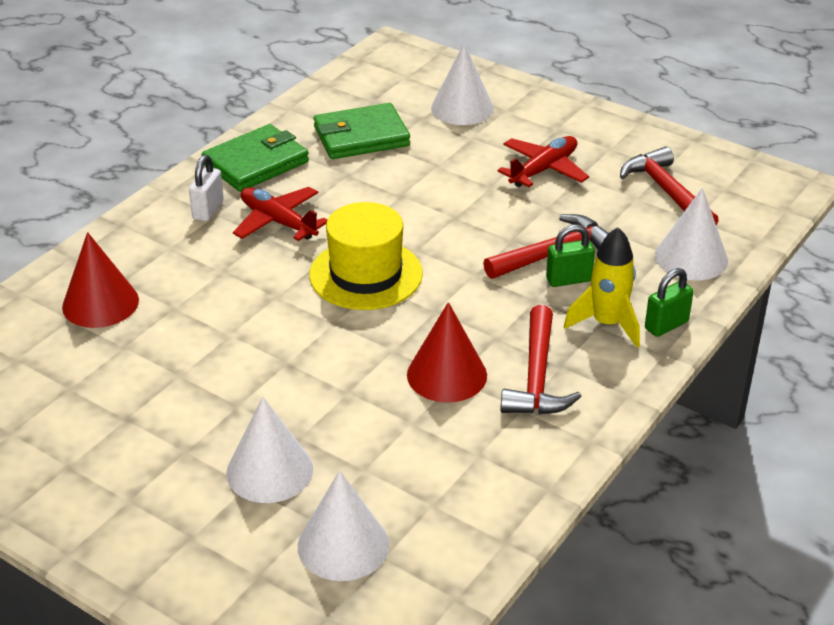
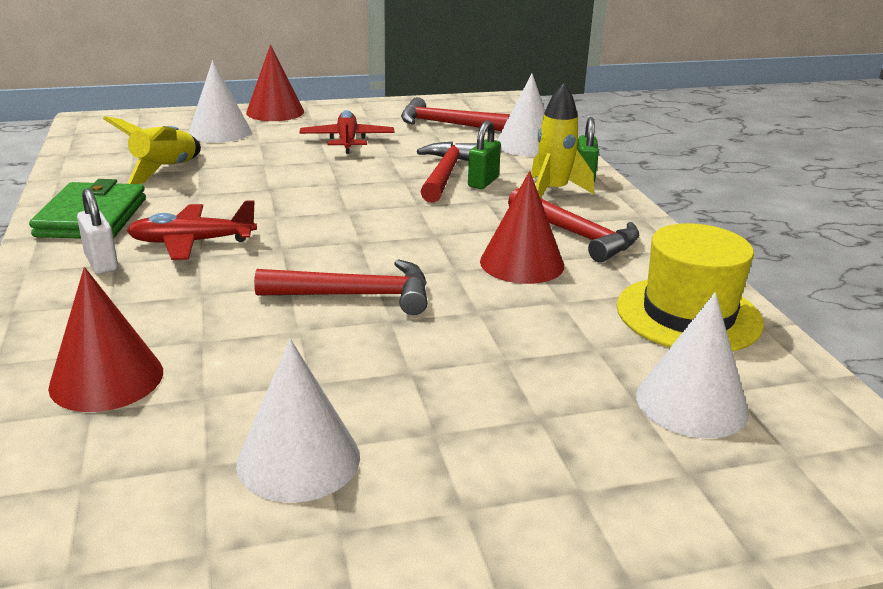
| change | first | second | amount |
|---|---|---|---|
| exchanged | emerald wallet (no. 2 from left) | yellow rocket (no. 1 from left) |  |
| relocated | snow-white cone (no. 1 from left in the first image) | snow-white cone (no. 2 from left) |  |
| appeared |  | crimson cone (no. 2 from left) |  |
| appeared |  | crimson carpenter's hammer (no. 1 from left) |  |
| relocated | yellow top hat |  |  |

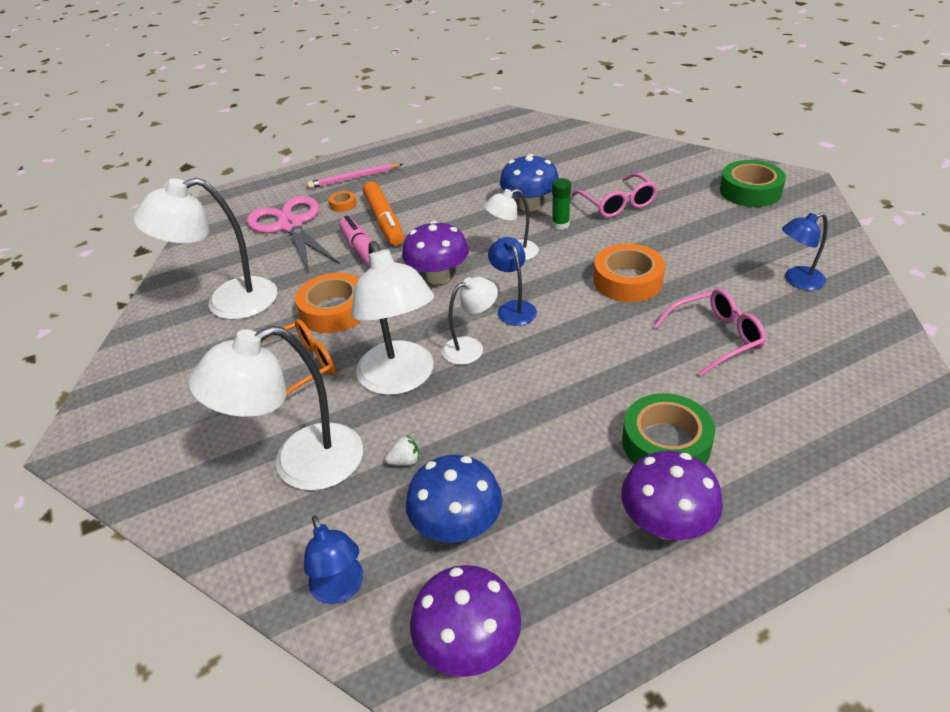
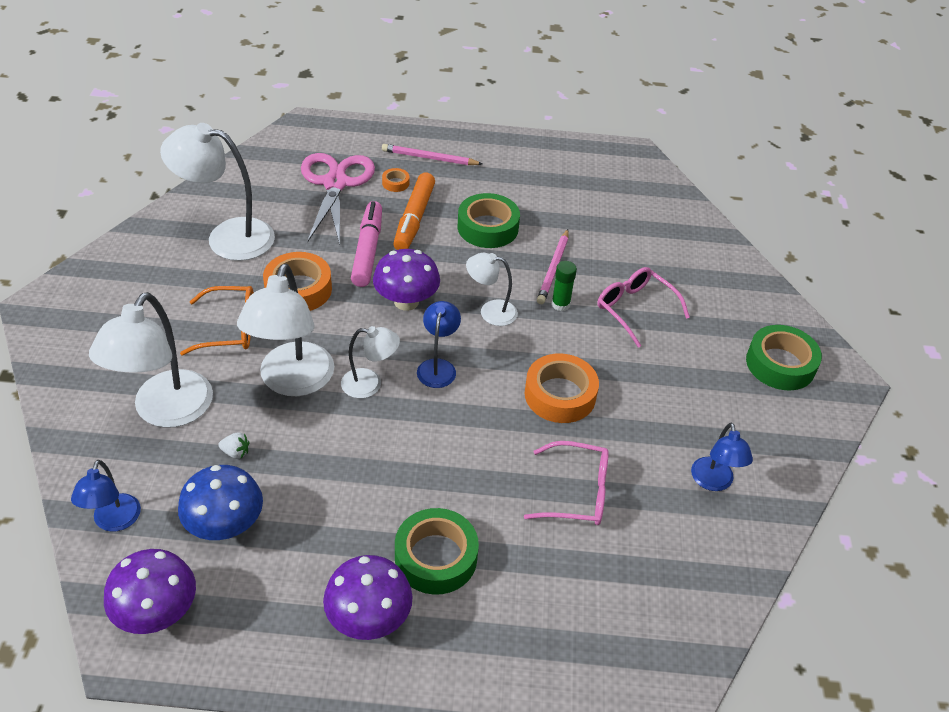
| change | first | second | amount |
|---|---|---|---|
| spun | snow-white reading lamp (no. 2 from left in the first image) | snow-white reading lamp (no. 1 from left) | 75 degrees counterclockwise |
| appeared |  | emerald roll of tape (no. 2 from left) |  |
| exchanged | royal blue mushroom (no. 2 from left) | pink wooden pencil (no. 2 from left) |  |
| spun | pink eyeglasses (no. 1 from left in the first image) | pink eyeglasses (no. 2 from left) | 135 degrees clockwise |
| spun | royal blue reading lamp (no. 3 from left) |  | 105 degrees counterclockwise |

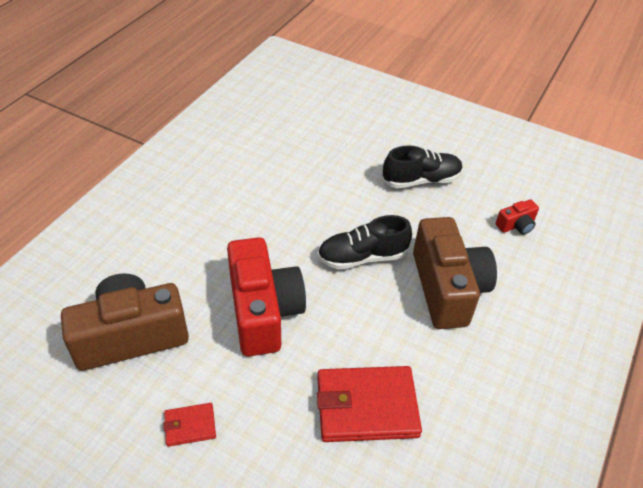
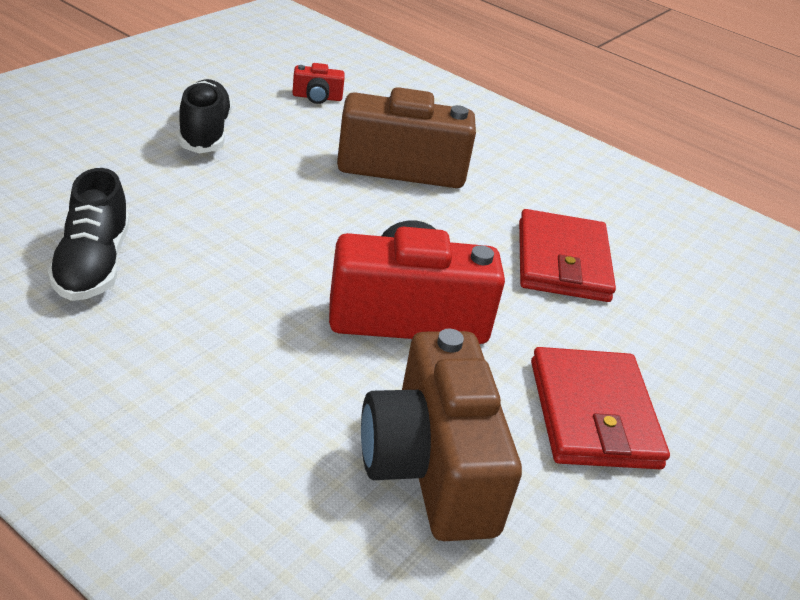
| change | first | second | amount |
|---|---|---|---|
| relocated | jet-black shoe (no. 1 from left) |  |  |
| spun | crimson camera (no. 2 from left in the first image) | crimson camera (no. 1 from left) | 105 degrees clockwise |
| size | crimson wallet (no. 1 from left in the first image) | crimson wallet (no. 2 from left) | x2.06 |

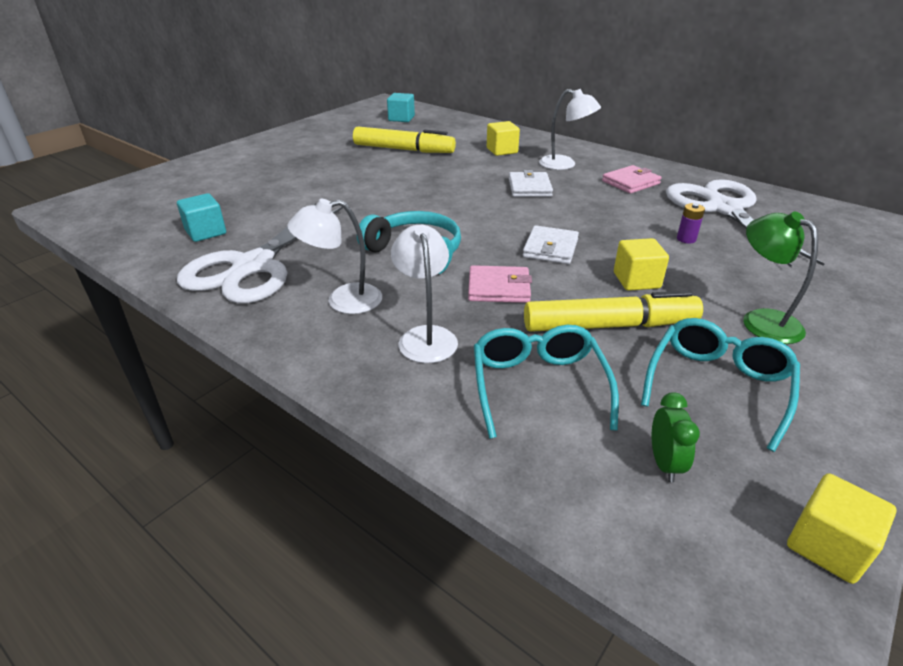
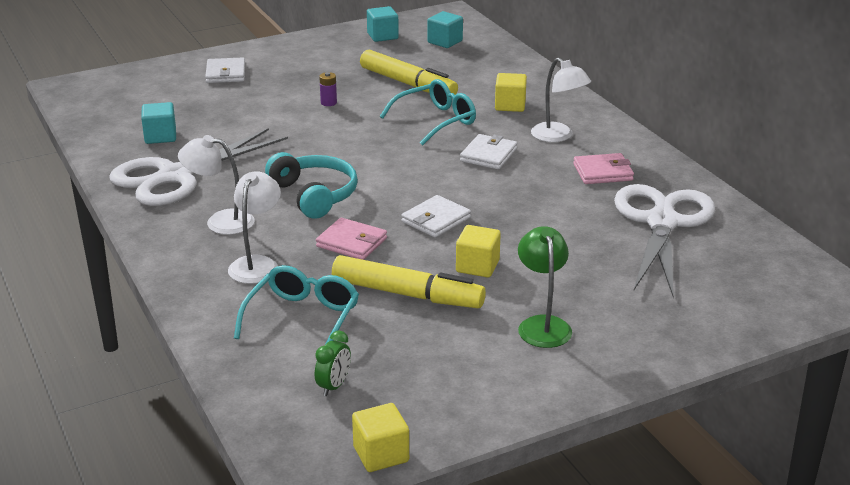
| change | first | second | amount |
|---|---|---|---|
| appeared |  | snow-white wallet (no. 1 from left) |  |
| relocated | violet power cell |  |  |
| appeared |  | aqua block (no. 2 from left) |  |
| relocated | aqua eyeglasses (no. 2 from left) |  |  |

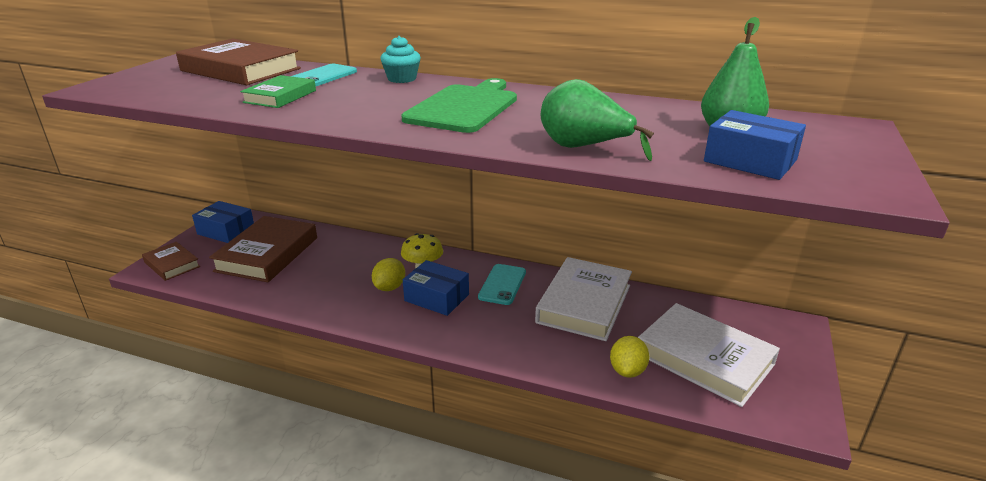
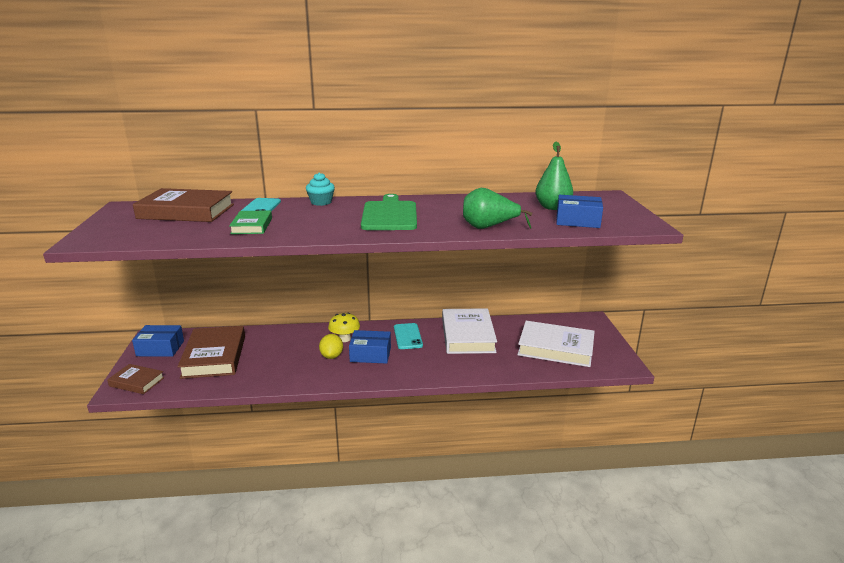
| change | first | second | amount |
|---|---|---|---|
| missing | yellow lemon (no. 2 from left) |  |  |

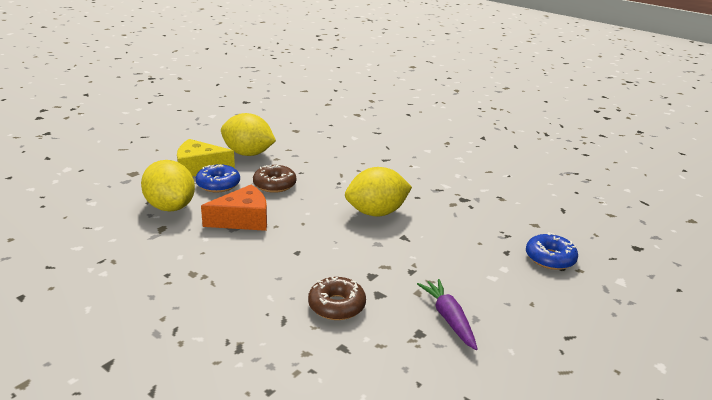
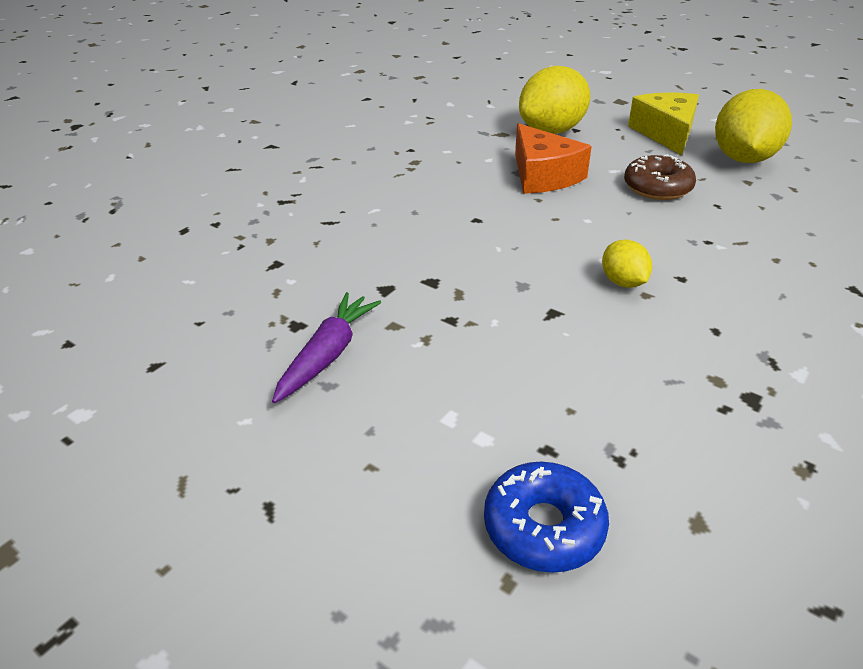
| change | first | second | amount |
|---|---|---|---|
| spun | violet root vegetable |  | 45 degrees counterclockwise |
| size | yellow lemon (no. 3 from left in the first image) | yellow lemon (no. 2 from left) | x0.51 |
| missing | royal blue donut (no. 1 from left) |  |  |
| missing | brown donut (no. 2 from left) |  |  |

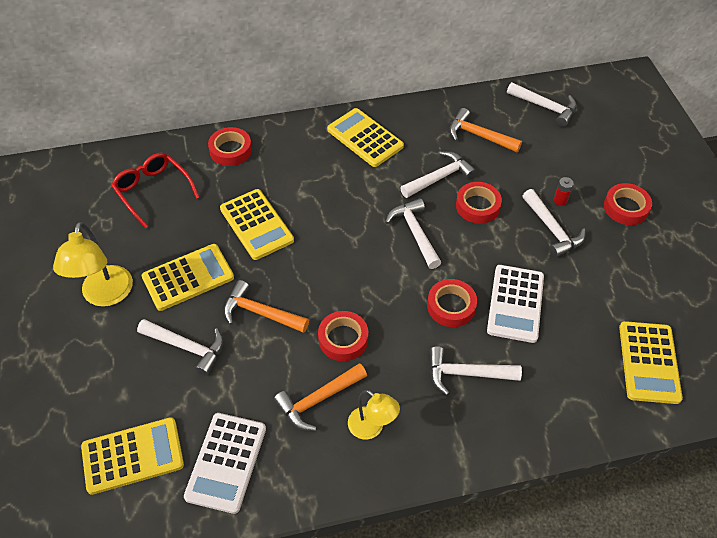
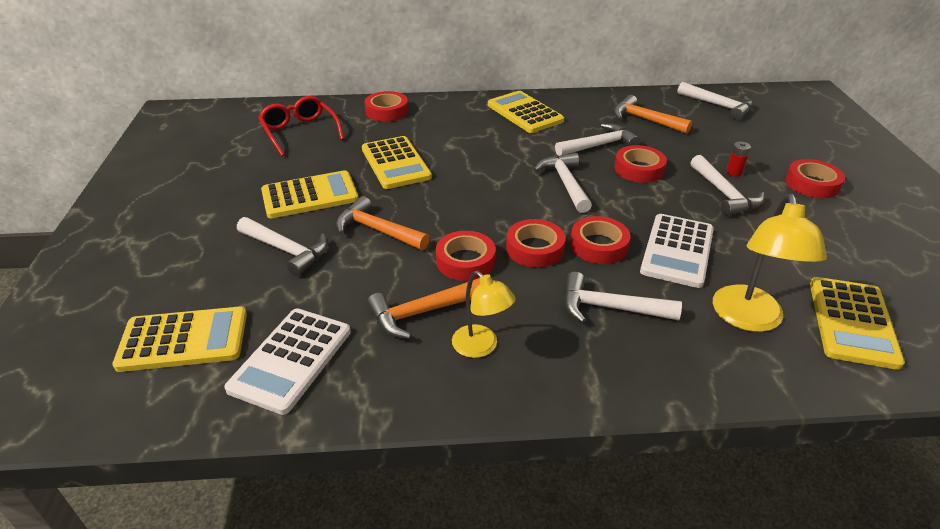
| change | first | second | amount |
|---|---|---|---|
| appeared |  | crimson roll of tape (no. 3 from left) |  |
| relocated | yellow reading lamp (no. 1 from left in the first image) | yellow reading lamp (no. 2 from left) |  |

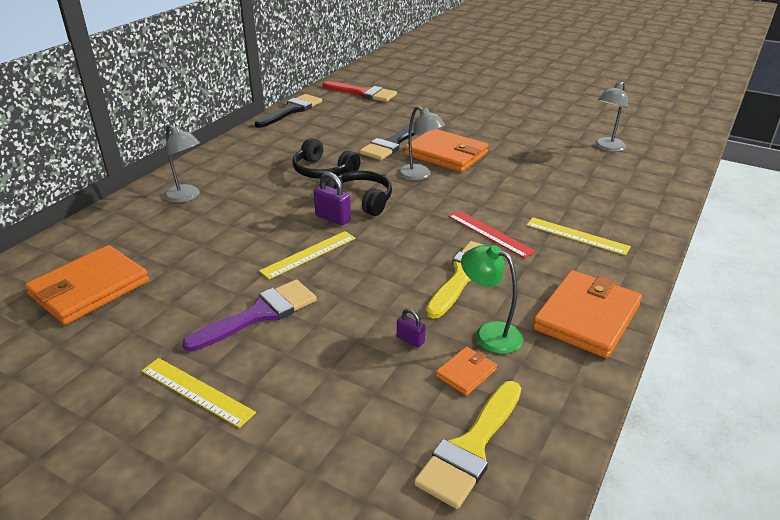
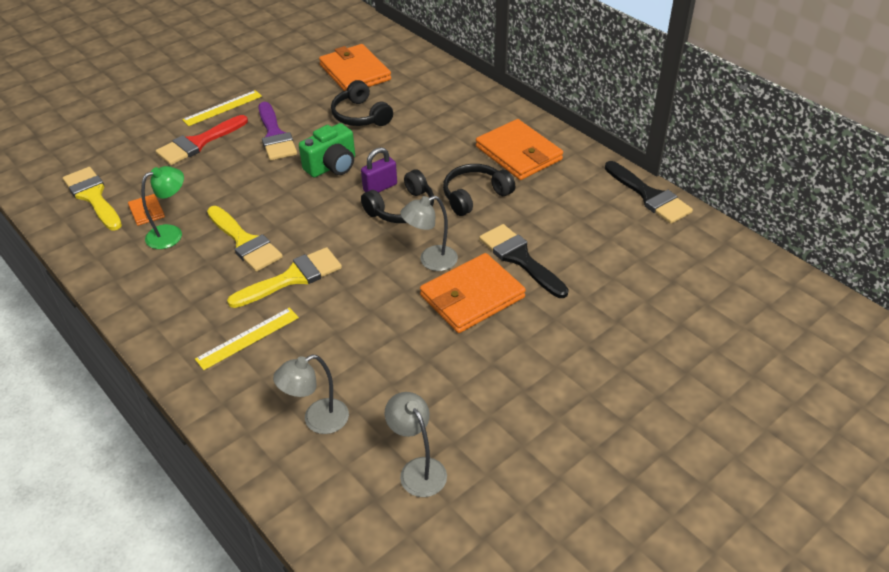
| change | first | second | amount |
|---|---|---|---|
| relocated | crimson brush |  |  |
| exchanged | crimson ruler | yellow brush (no. 3 from left) |  |
| relocated | ash-grey reading lamp (no. 1 from left) |  |  |
| exchanged | yellow ruler (no. 2 from left) | emerald camera |  |
| appeared |  | jet-black over-ear headphones (no. 1 from left) |  |
| relocated | bright orange wallet (no. 4 from left) |  |  |
| missing | violet small lock (no. 2 from left) |  |  |

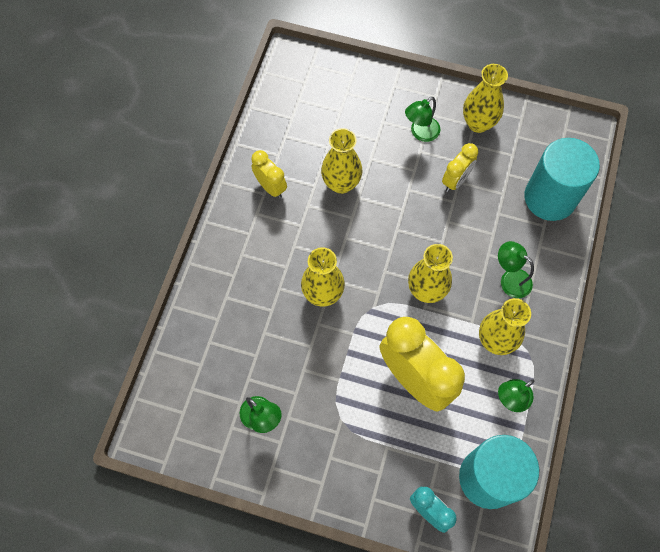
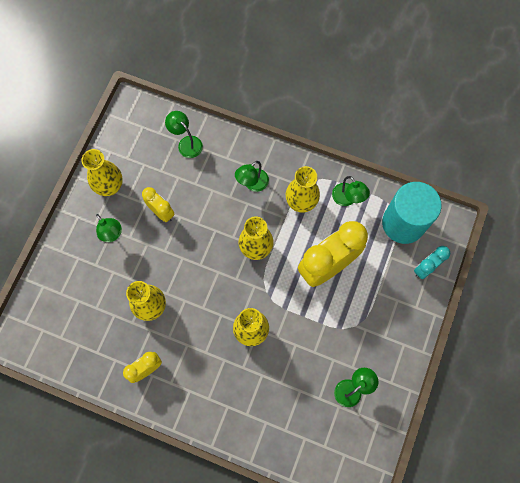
| change | first | second | amount |
|---|---|---|---|
| exchanged | aqua cylinder shape (no. 2 from left) | emerald reading lamp (no. 2 from left) |  |

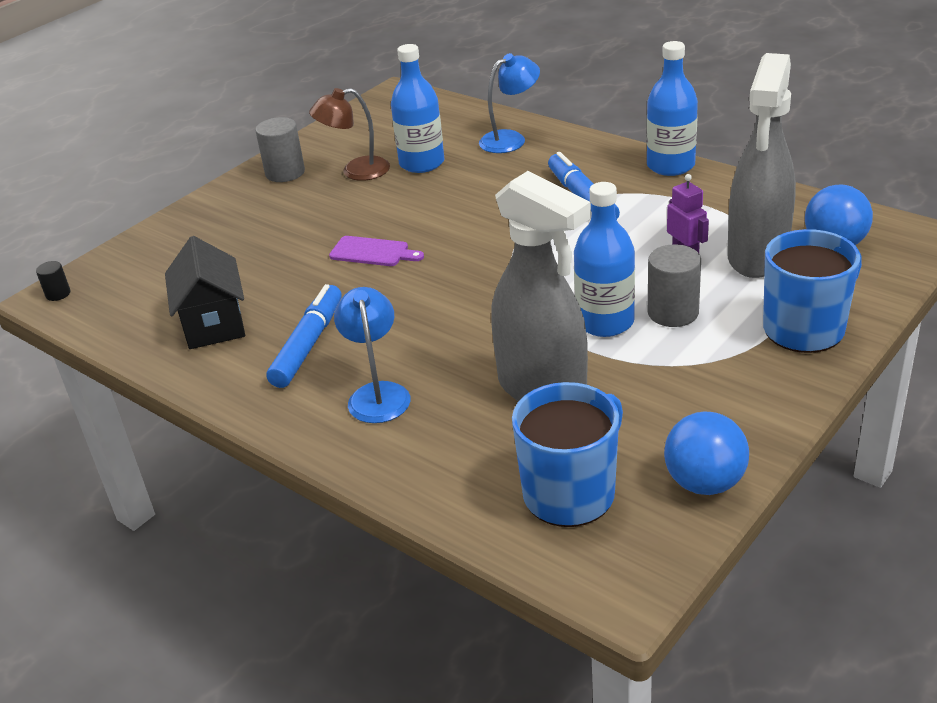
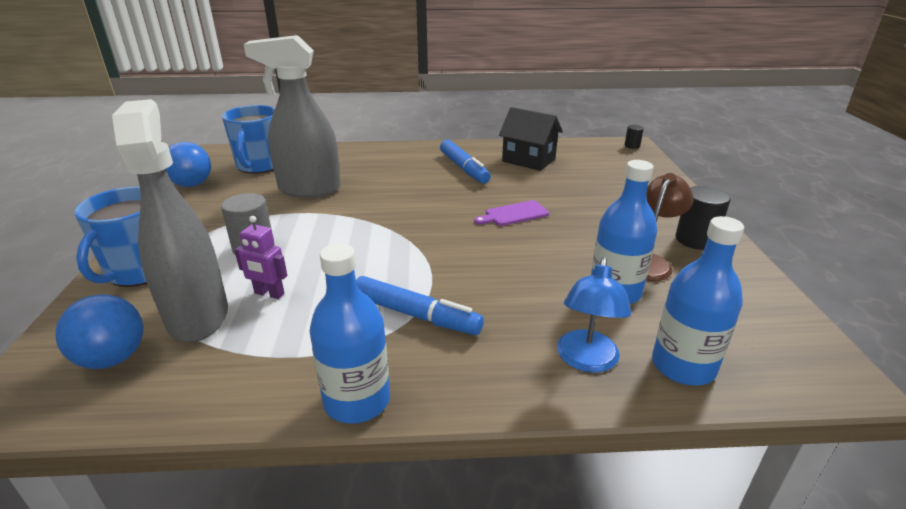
| change | first | second | amount |
|---|---|---|---|
| relocated | royal blue flask (no. 2 from left in the first image) | royal blue flask (no. 3 from left) |  |
| colour | ash-grey cylinder shape (no. 1 from left) | jet-black cylinder shape (no. 2 from left) |  |
| missing | royal blue reading lamp (no. 1 from left) |  |  |

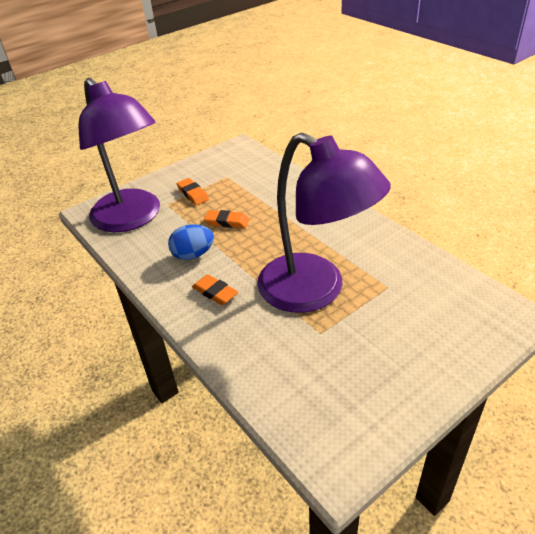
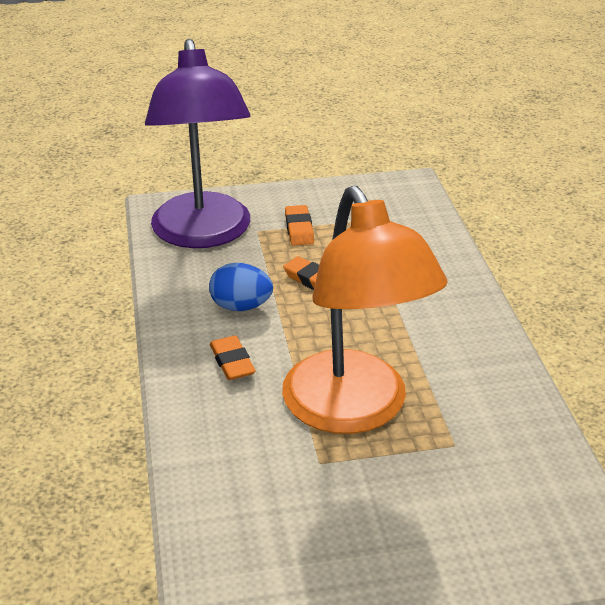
| change | first | second | amount |
|---|---|---|---|
| colour | violet reading lamp (no. 2 from left) | bright orange reading lamp |  |

